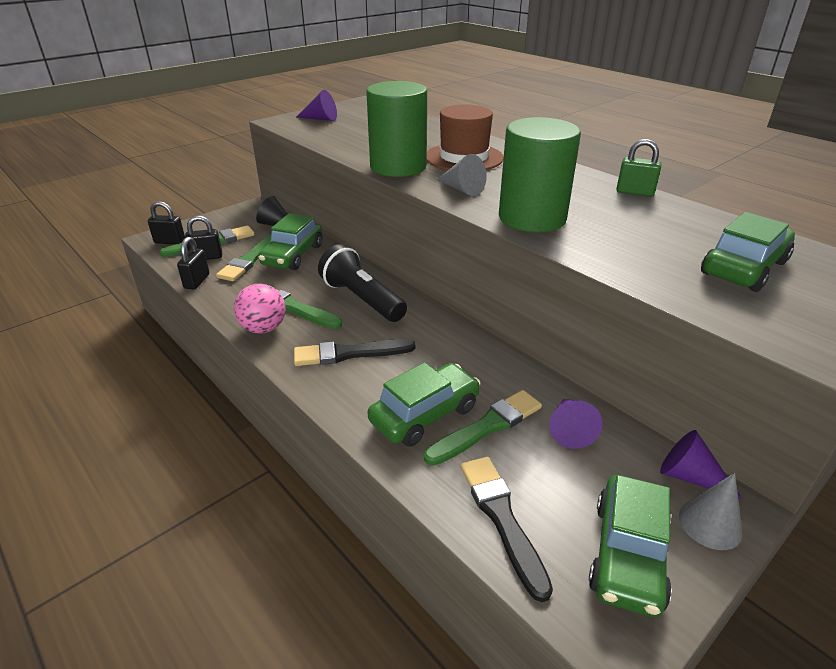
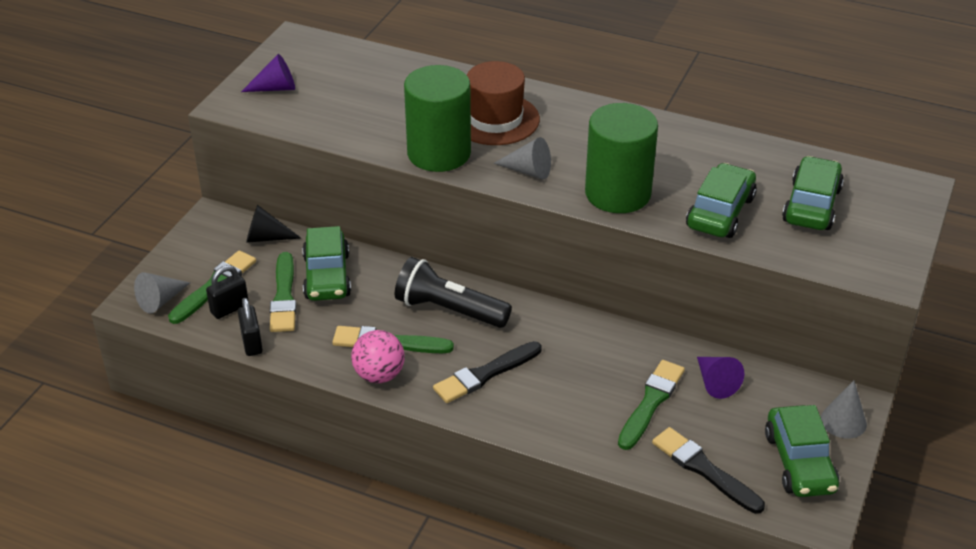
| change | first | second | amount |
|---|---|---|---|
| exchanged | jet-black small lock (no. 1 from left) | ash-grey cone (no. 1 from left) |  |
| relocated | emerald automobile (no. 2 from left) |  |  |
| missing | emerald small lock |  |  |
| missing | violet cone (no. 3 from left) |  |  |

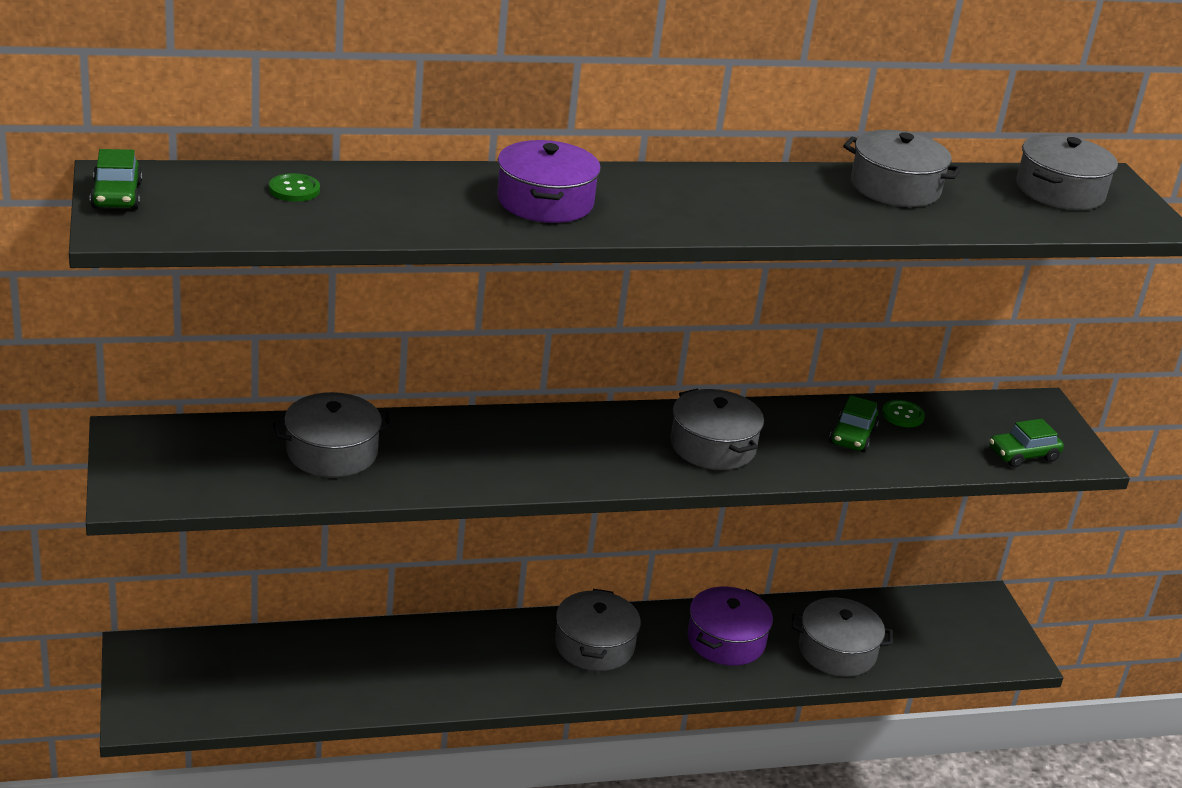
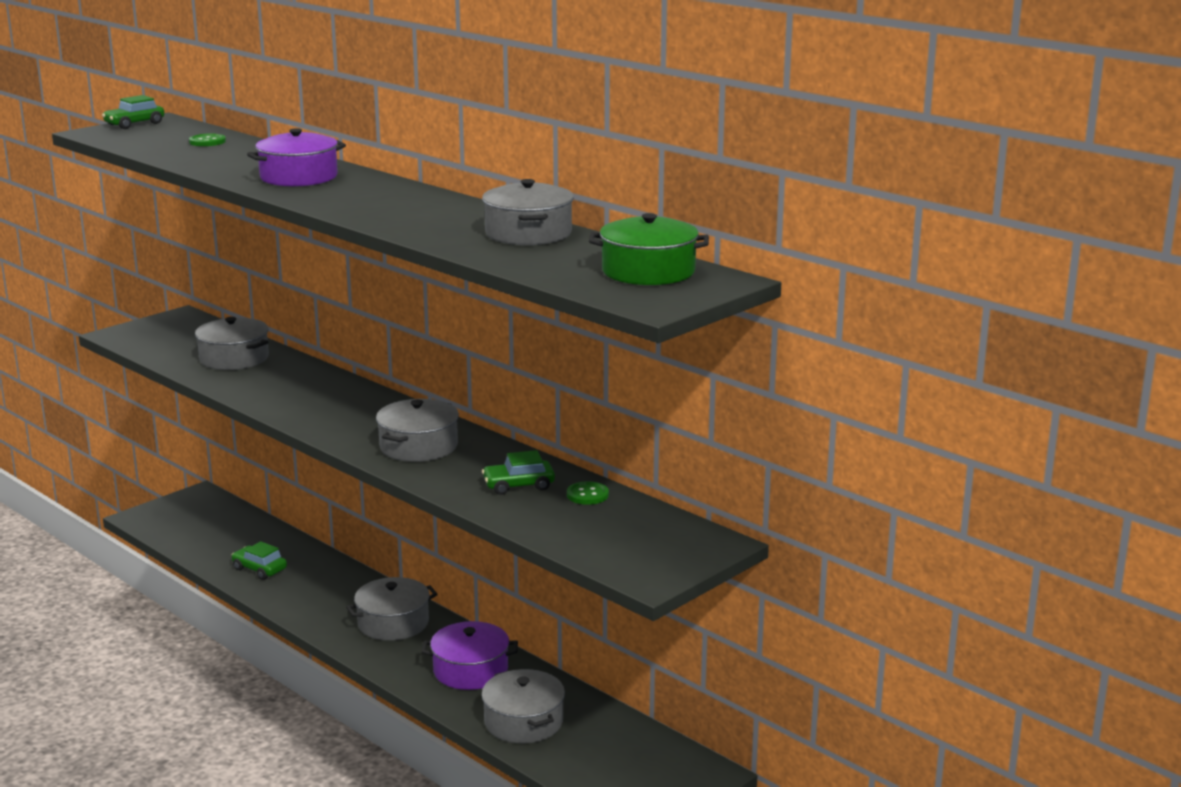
| change | first | second | amount |
|---|---|---|---|
| relocated | emerald automobile (no. 3 from left in the first image) | emerald automobile (no. 2 from left) |  |
| colour | ash-grey stockpot (no. 6 from left) | emerald stockpot |  |

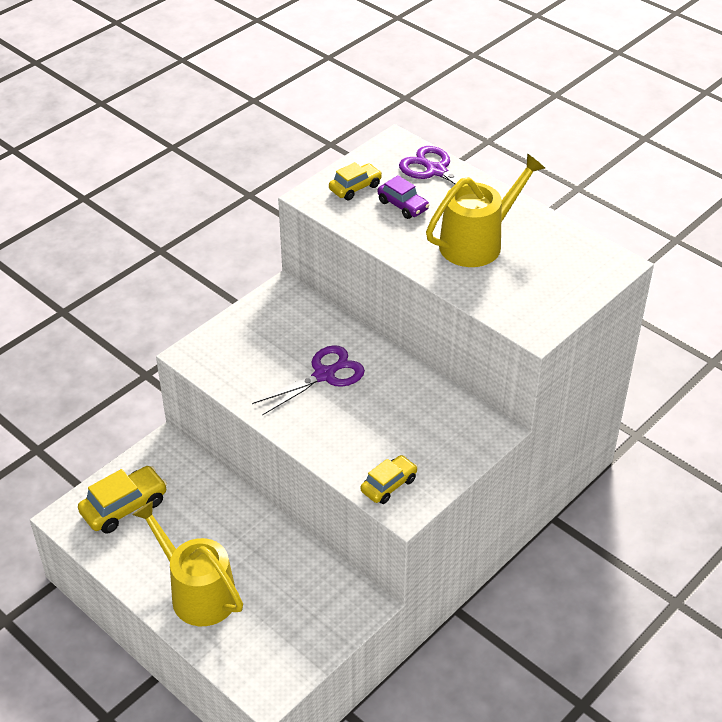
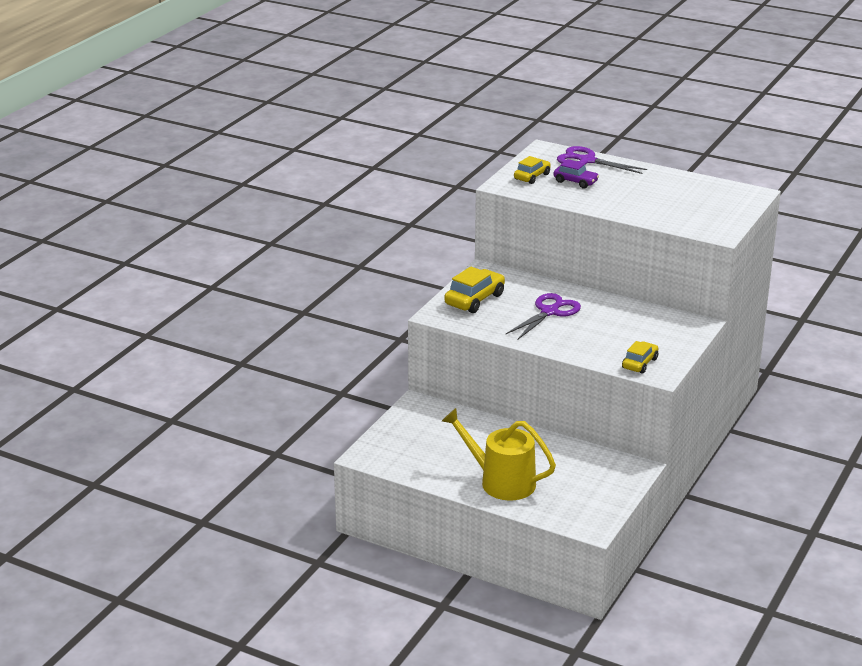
| change | first | second | amount |
|---|---|---|---|
| relocated | yellow automobile (no. 1 from left) |  |  |
| missing | yellow watering can (no. 2 from left) |  |  |

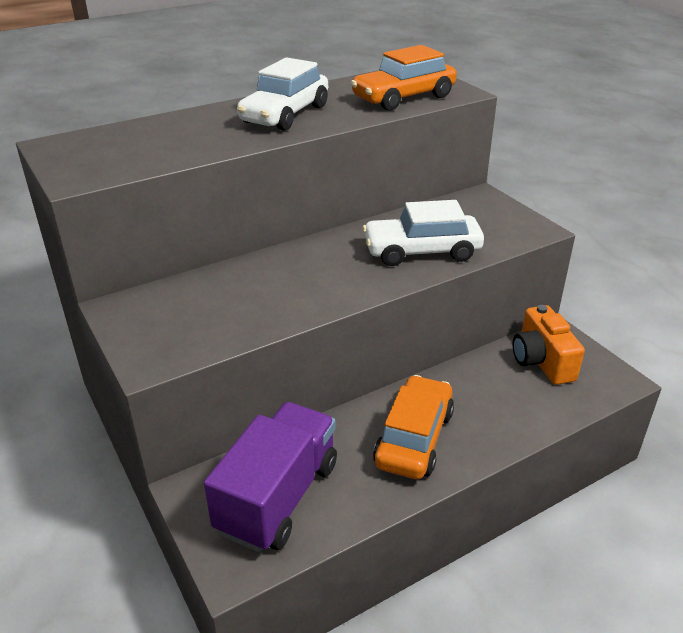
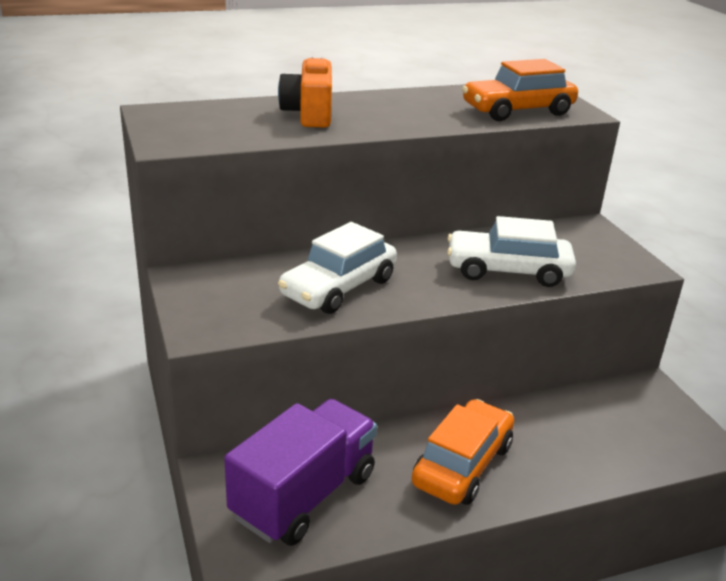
| change | first | second | amount |
|---|---|---|---|
| relocated | bright orange camera |  |  |
| relocated | snow-white automobile (no. 1 from left) |  |  |

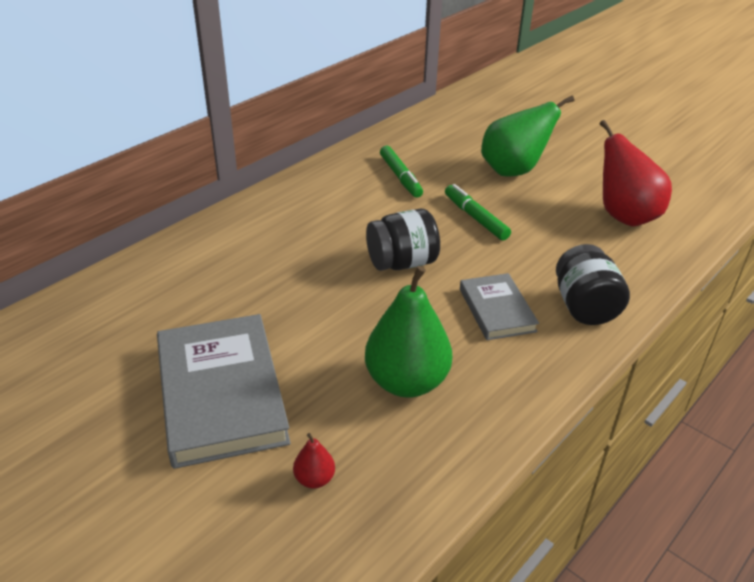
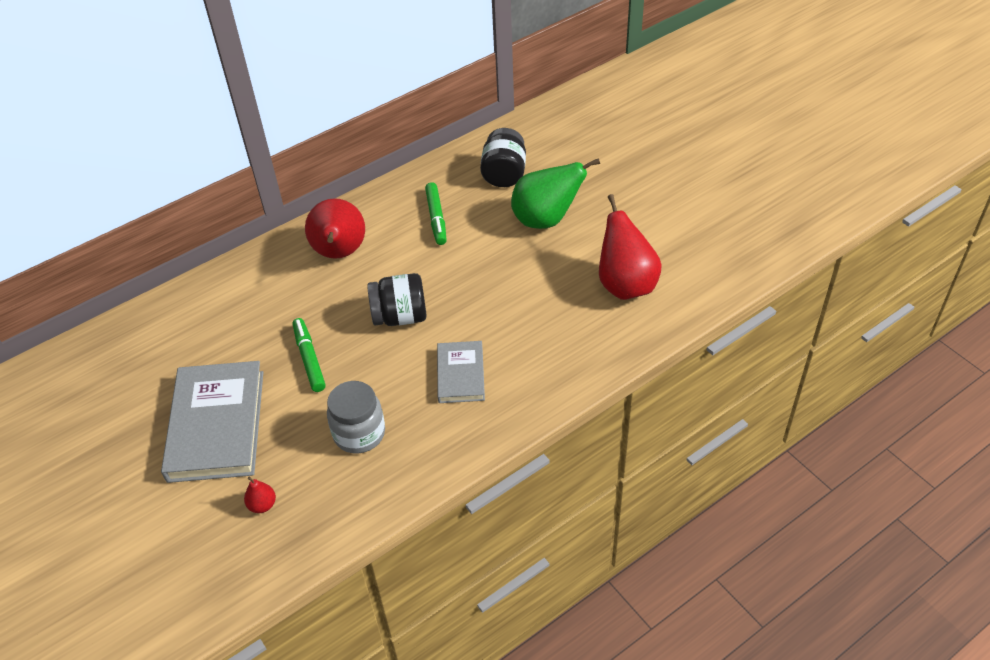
| change | first | second | amount |
|---|---|---|---|
| relocated | emerald marker pen (no. 2 from left in the first image) | emerald marker pen (no. 1 from left) |  |
| appeared |  | crimson pear (no. 2 from left) |  |
| exchanged | emerald pear (no. 1 from left) | ash-grey jam jar |  |
| relocated | jet-black jam jar (no. 2 from left) |  |  |

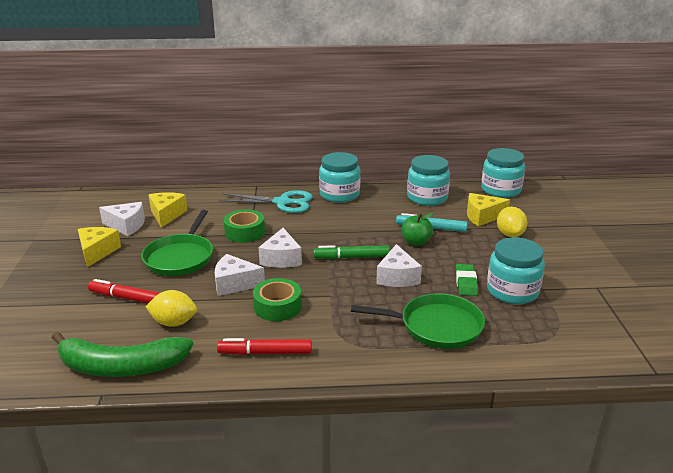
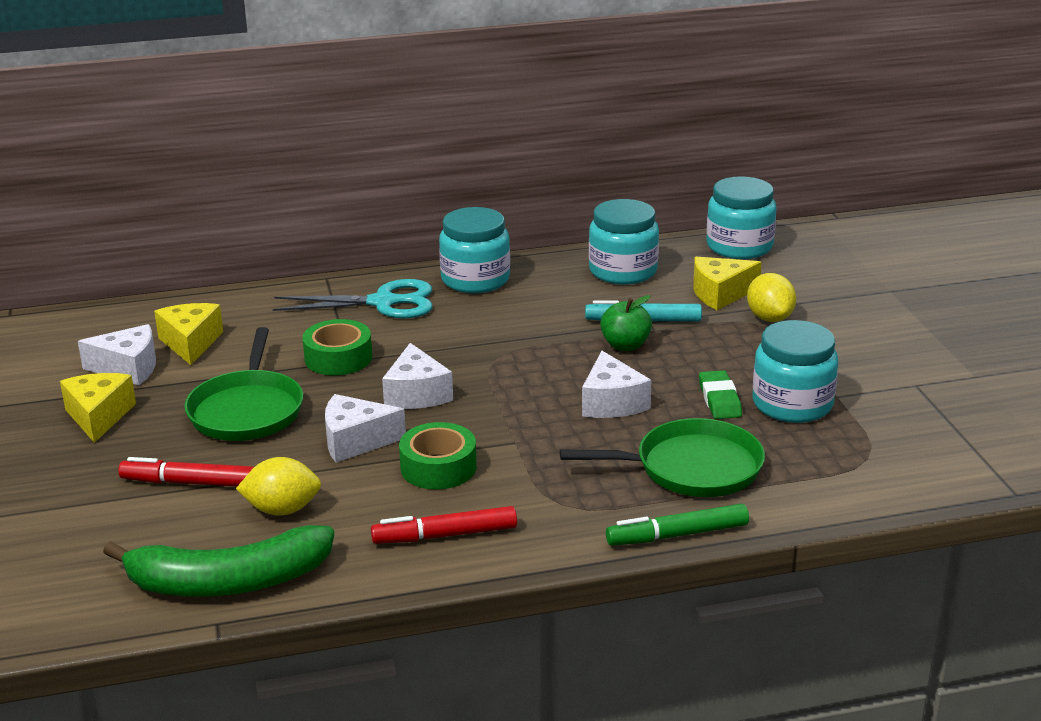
| change | first | second | amount |
|---|---|---|---|
| relocated | emerald marker pen |  |  |

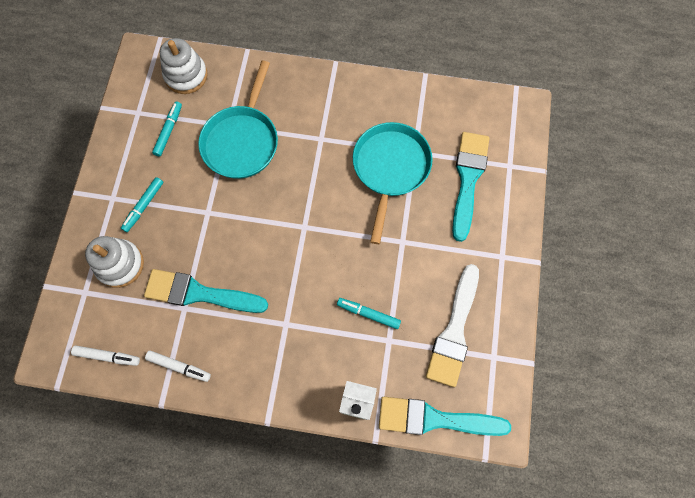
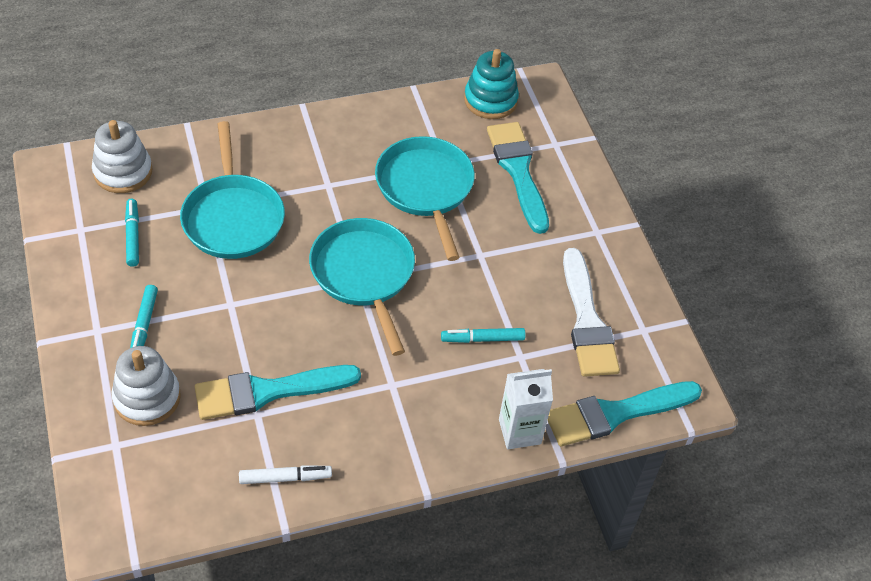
| change | first | second | amount |
|---|---|---|---|
| appeared |  | aqua pan (no. 2 from left) |  |
| appeared |  | aqua stacking toy |  |
| missing | snow-white marker pen (no. 1 from left) |  |  |

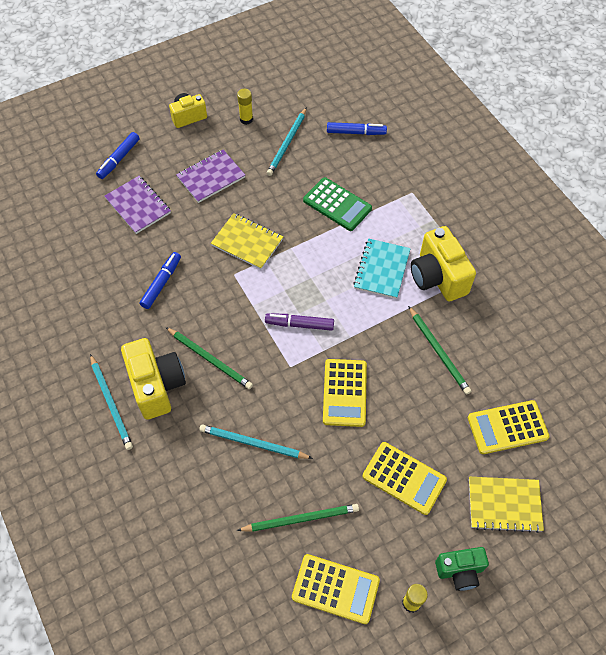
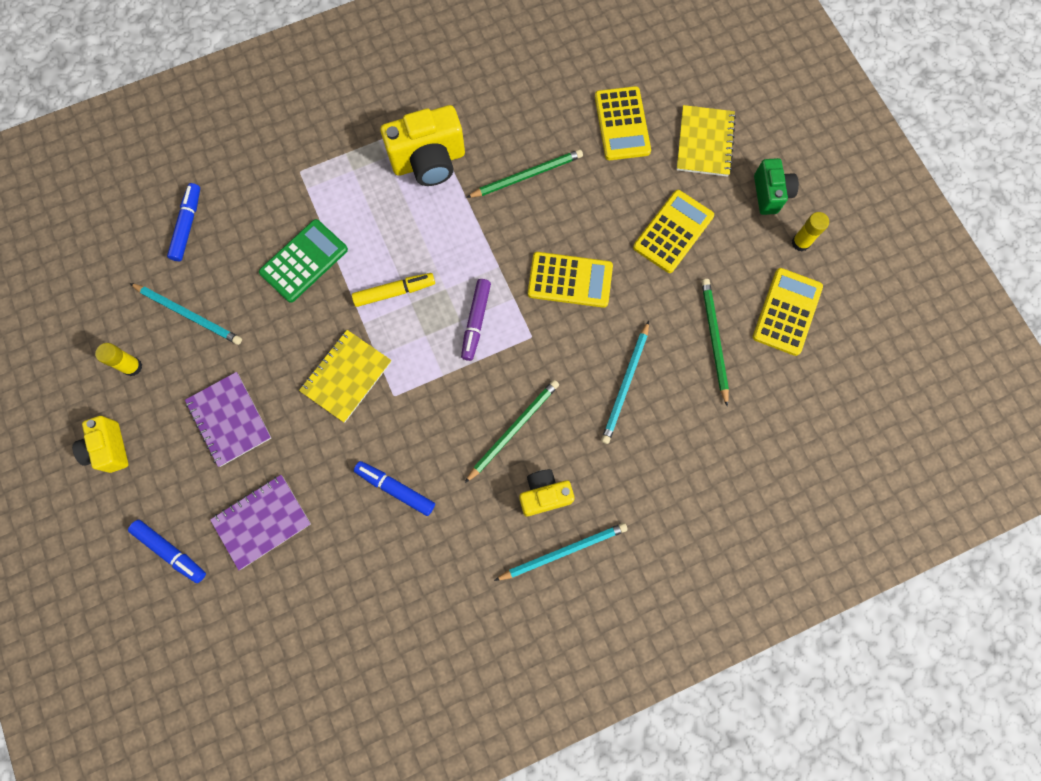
| change | first | second | amount |
|---|---|---|---|
| appeared |  | yellow marker pen |  |
| size | yellow camera (no. 1 from left in the first image) | yellow camera (no. 3 from left) | x0.61 |
| missing | aqua notepad |  |  |

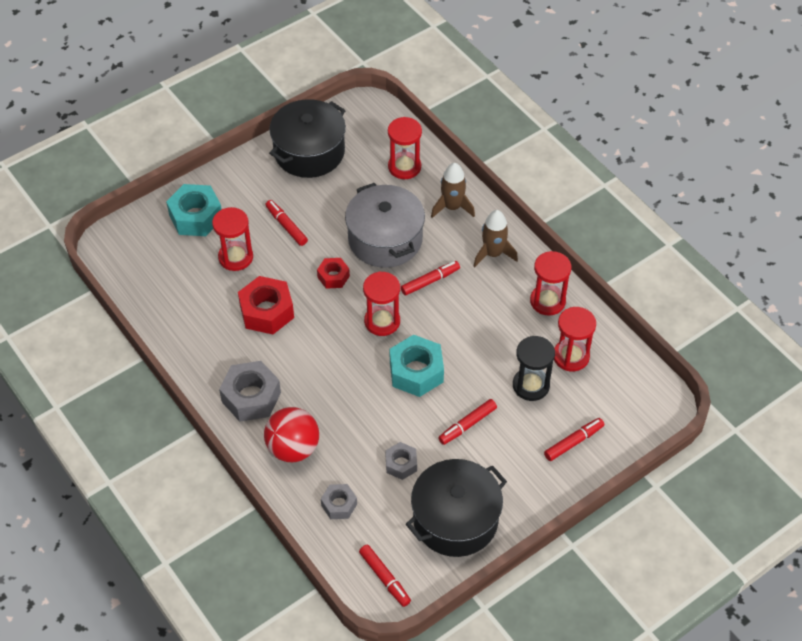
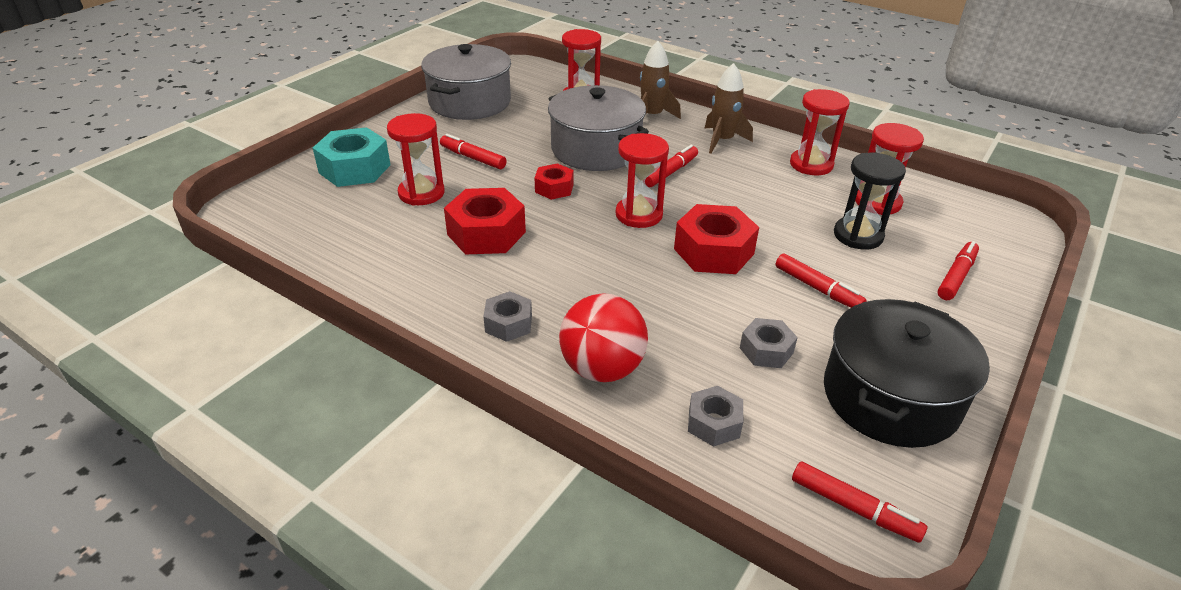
| change | first | second | amount |
|---|---|---|---|
| colour | jet-black stockpot (no. 1 from left) | ash-grey stockpot (no. 1 from left) |  |
| size | ash-grey nut (no. 1 from left) |  | x0.57 |
| colour | aqua nut (no. 2 from left) | crimson nut (no. 3 from left) |  |
| spun | crimson marker pen (no. 4 from left in the first image) | crimson marker pen (no. 3 from left) | 75 degrees counterclockwise |

